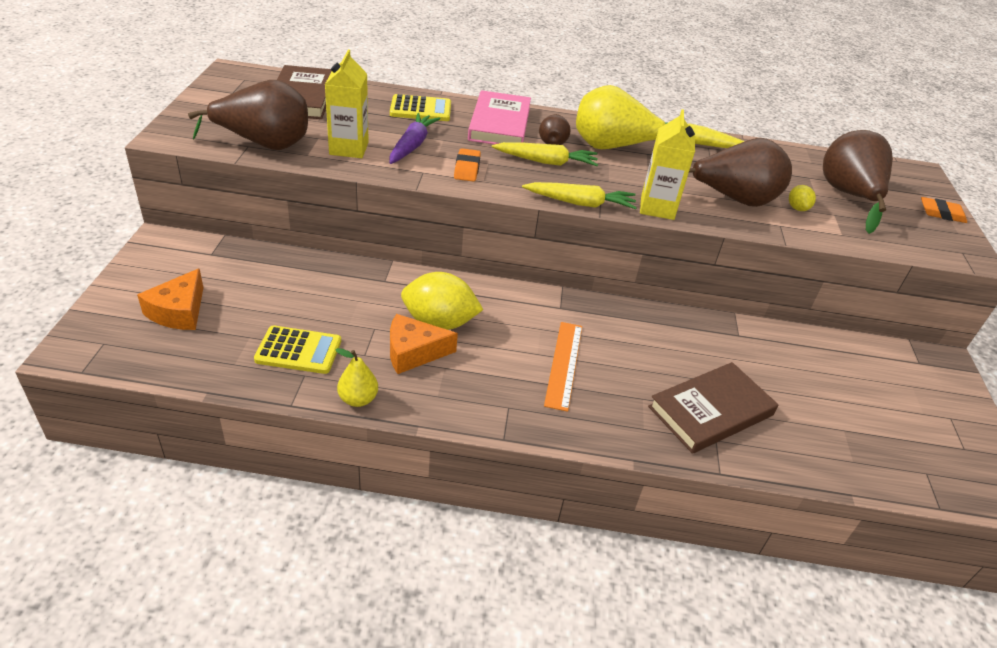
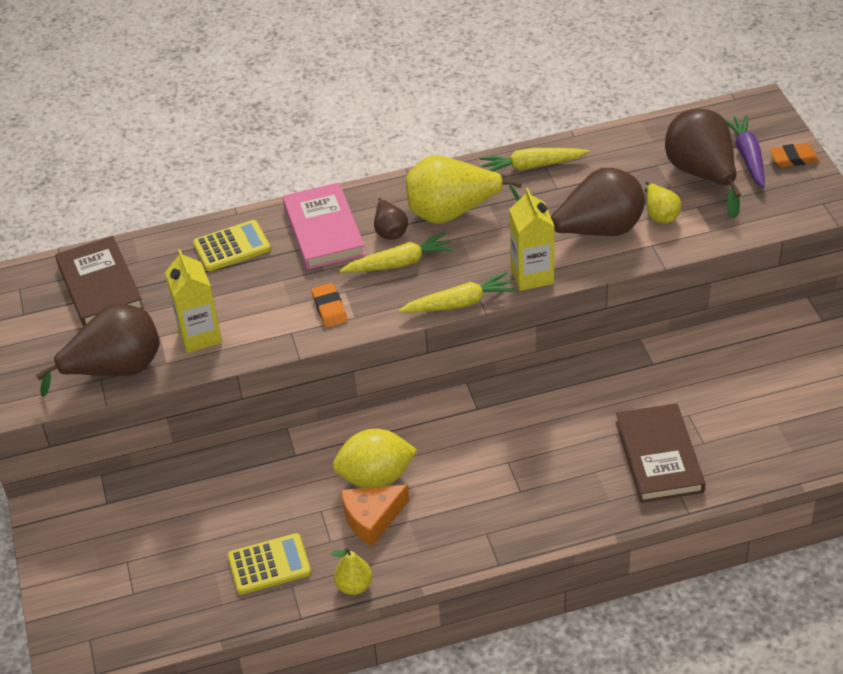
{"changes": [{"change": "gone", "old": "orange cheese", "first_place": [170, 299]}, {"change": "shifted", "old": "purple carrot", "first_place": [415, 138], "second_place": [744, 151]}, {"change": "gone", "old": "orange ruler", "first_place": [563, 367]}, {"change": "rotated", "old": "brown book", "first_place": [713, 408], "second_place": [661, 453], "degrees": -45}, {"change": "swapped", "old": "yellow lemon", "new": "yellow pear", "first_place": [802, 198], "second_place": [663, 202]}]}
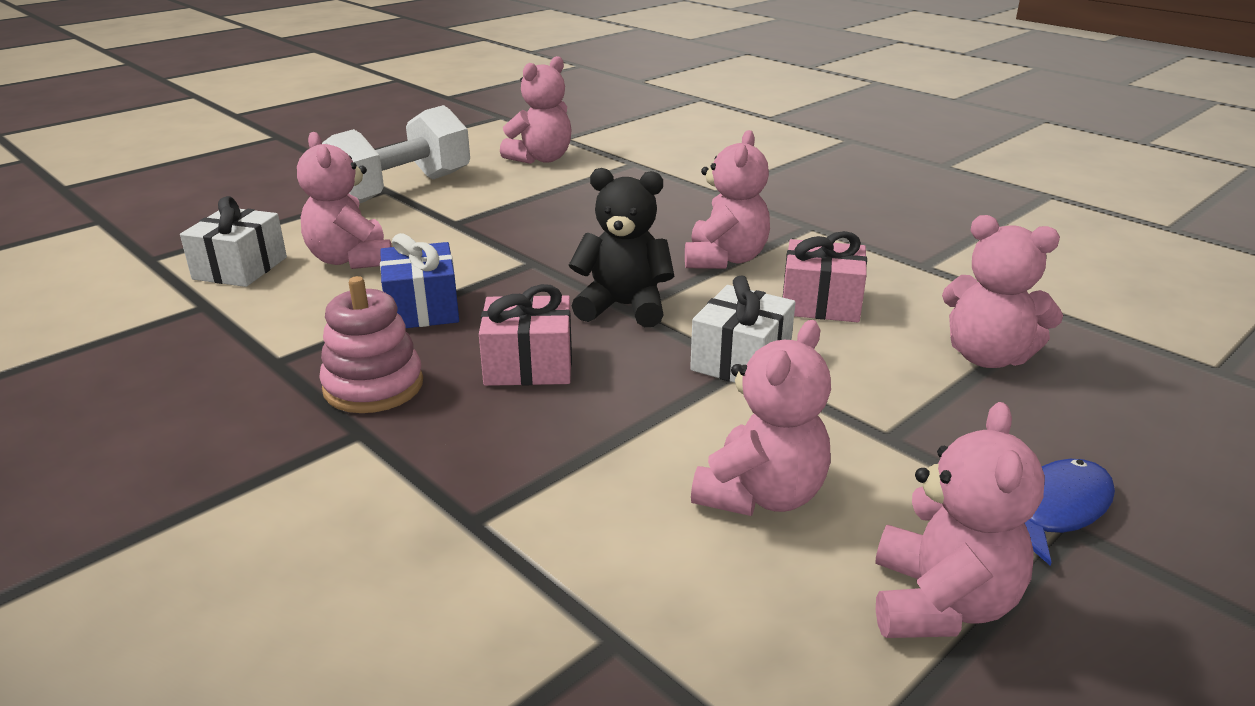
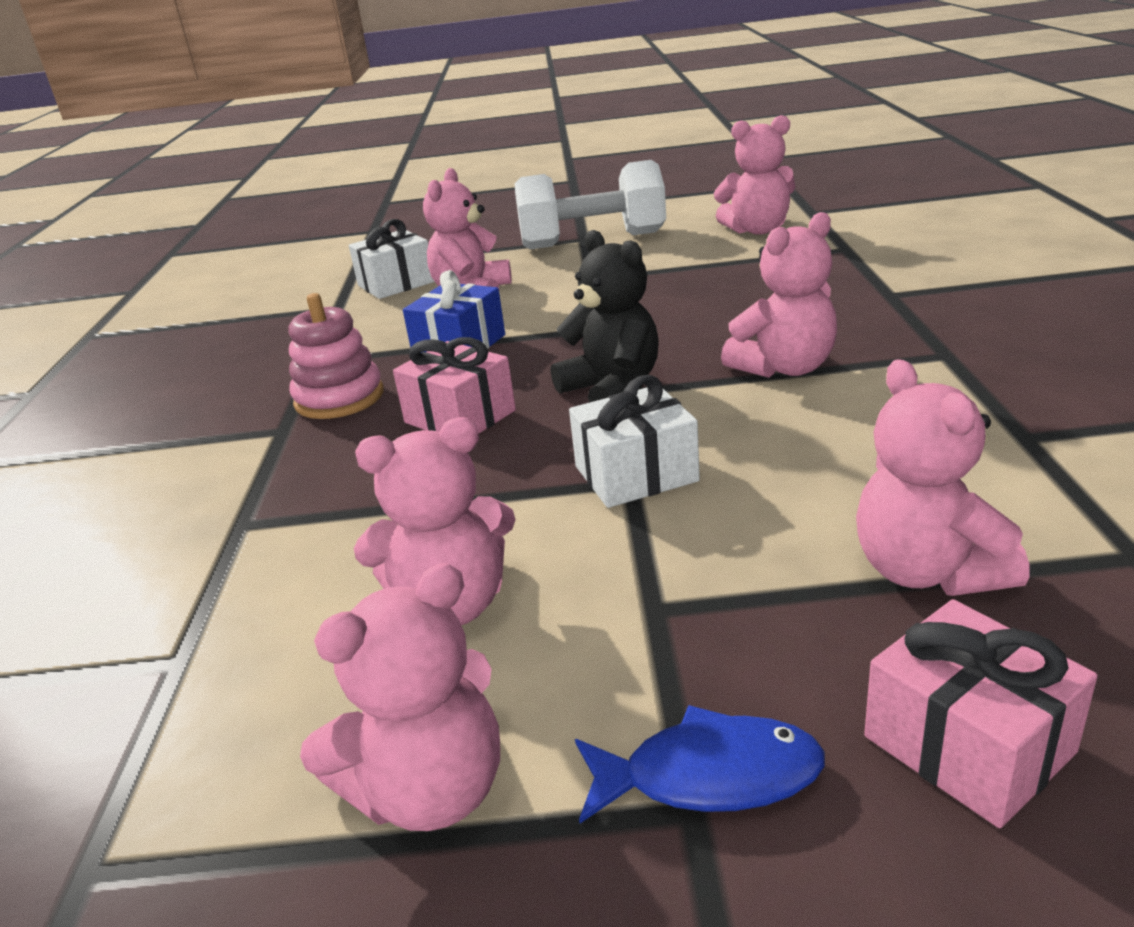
{"changes": [{"change": "shifted", "old": "pink gift", "first_place": [825, 276], "second_place": [980, 713]}]}
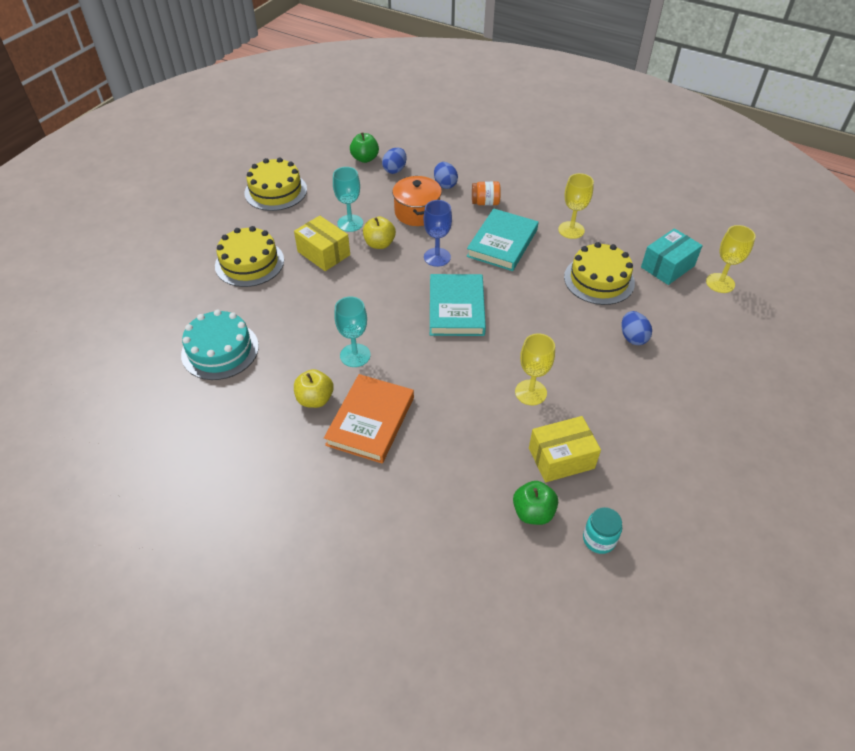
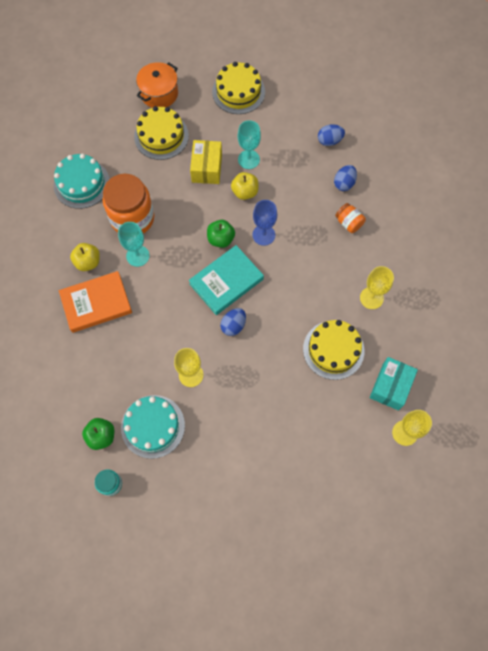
{"changes": [{"change": "shifted", "old": "green apple", "first_place": [364, 148], "second_place": [221, 234]}, {"change": "shifted", "old": "orange pot", "first_place": [417, 201], "second_place": [157, 85]}, {"change": "gone", "old": "turquoise book", "first_place": [502, 240]}, {"change": "swapped", "old": "yellow box", "new": "turquoise cake", "first_place": [565, 449], "second_place": [153, 427]}, {"change": "shifted", "old": "blue egg", "first_place": [637, 328], "second_place": [233, 322]}, {"change": "rotated", "old": "turquoise box", "first_place": [672, 256], "second_place": [394, 384], "degrees": -75}, {"change": "new", "new": "orange jar", "second_place": [128, 204]}]}
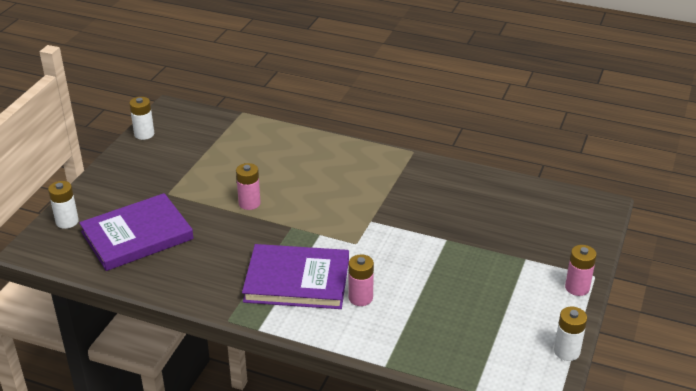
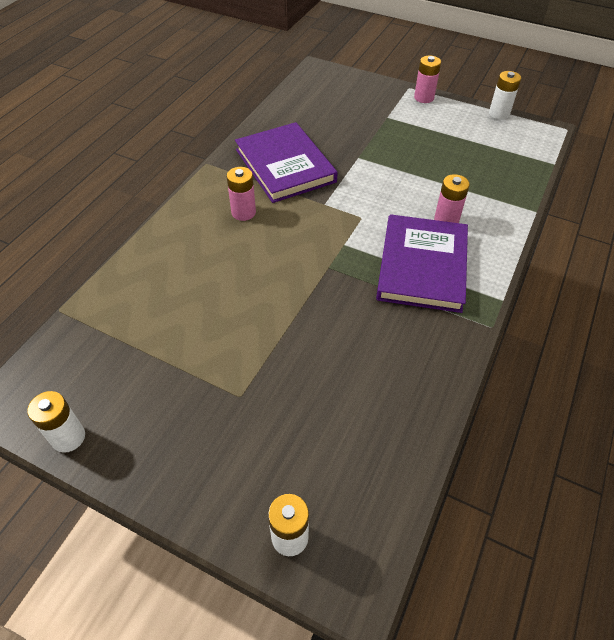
{"changes": [{"change": "shifted", "old": "purple book", "first_place": [136, 232], "second_place": [286, 162]}, {"change": "shifted", "old": "pink battery", "first_place": [248, 186], "second_place": [241, 194]}]}
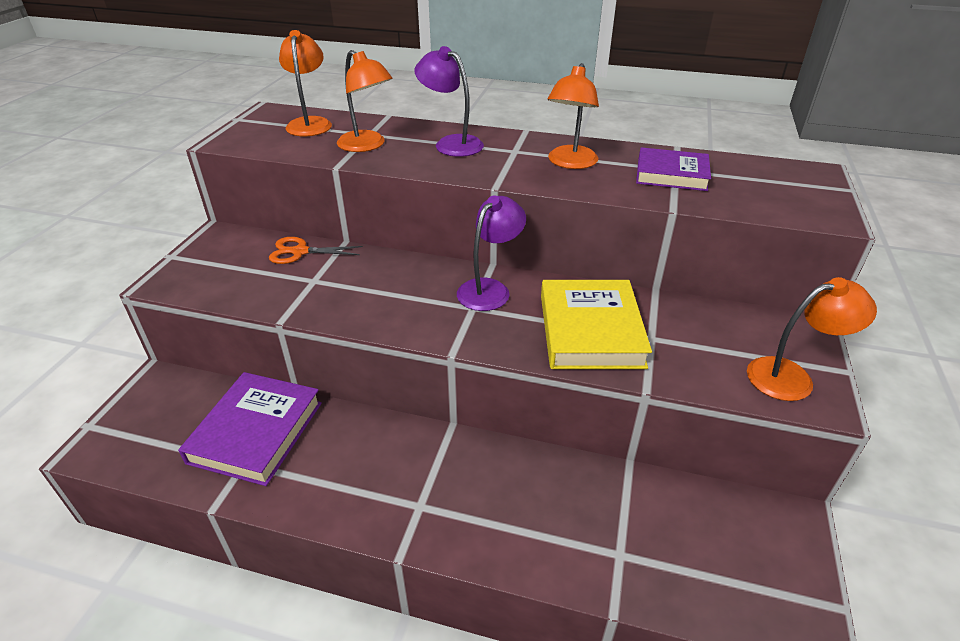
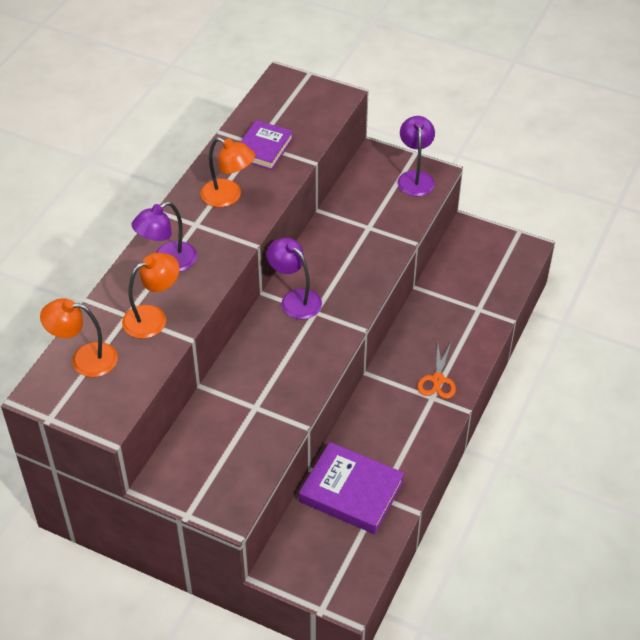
{"changes": [{"change": "shifted", "old": "orange scissors", "first_place": [316, 250], "second_place": [437, 370]}, {"change": "gone", "old": "yellow book", "first_place": [596, 324]}, {"change": "repainted", "old": "orange lamp", "new": "purple lamp", "first_place": [812, 339], "second_place": [416, 156]}]}
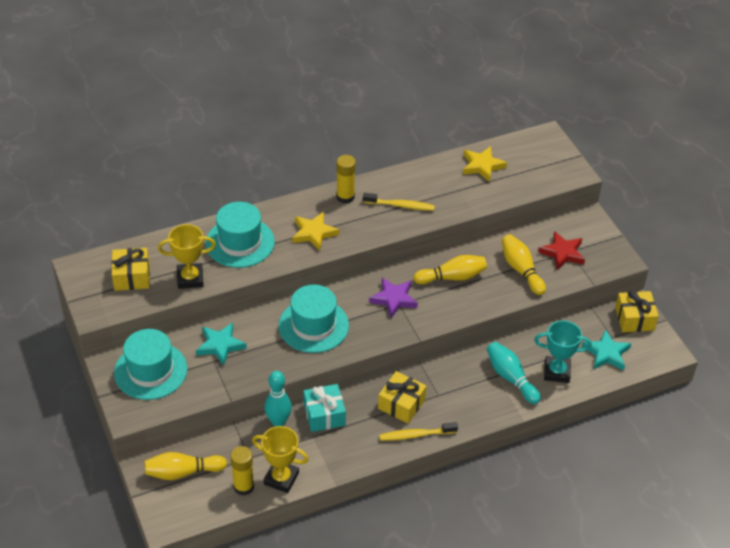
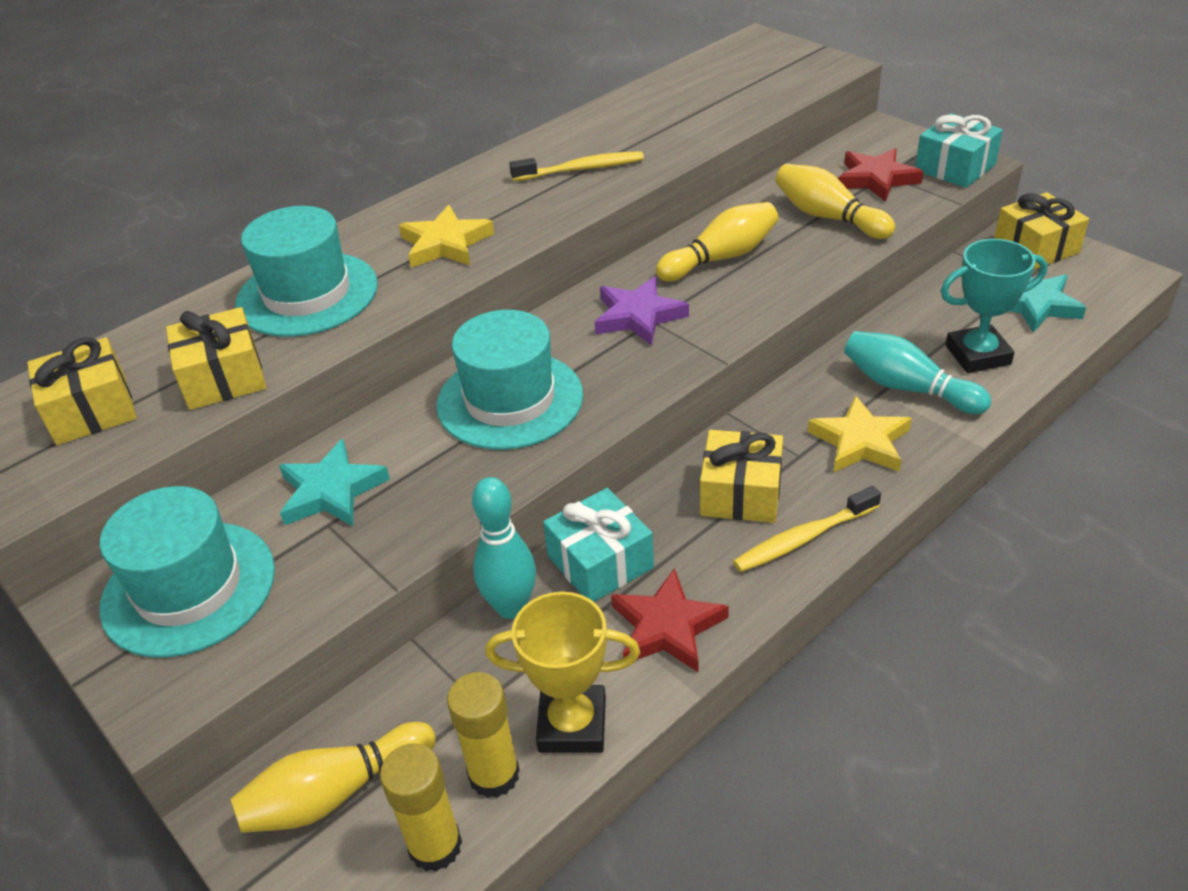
{"changes": [{"change": "swapped", "old": "yellow trophy", "new": "yellow gift", "first_place": [187, 256], "second_place": [216, 358]}, {"change": "shifted", "old": "yellow glue stick", "first_place": [346, 179], "second_place": [421, 808]}, {"change": "shifted", "old": "yellow star", "first_place": [485, 164], "second_place": [860, 433]}, {"change": "new", "new": "red star", "second_place": [670, 620]}, {"change": "new", "new": "turquoise gift", "second_place": [959, 150]}]}
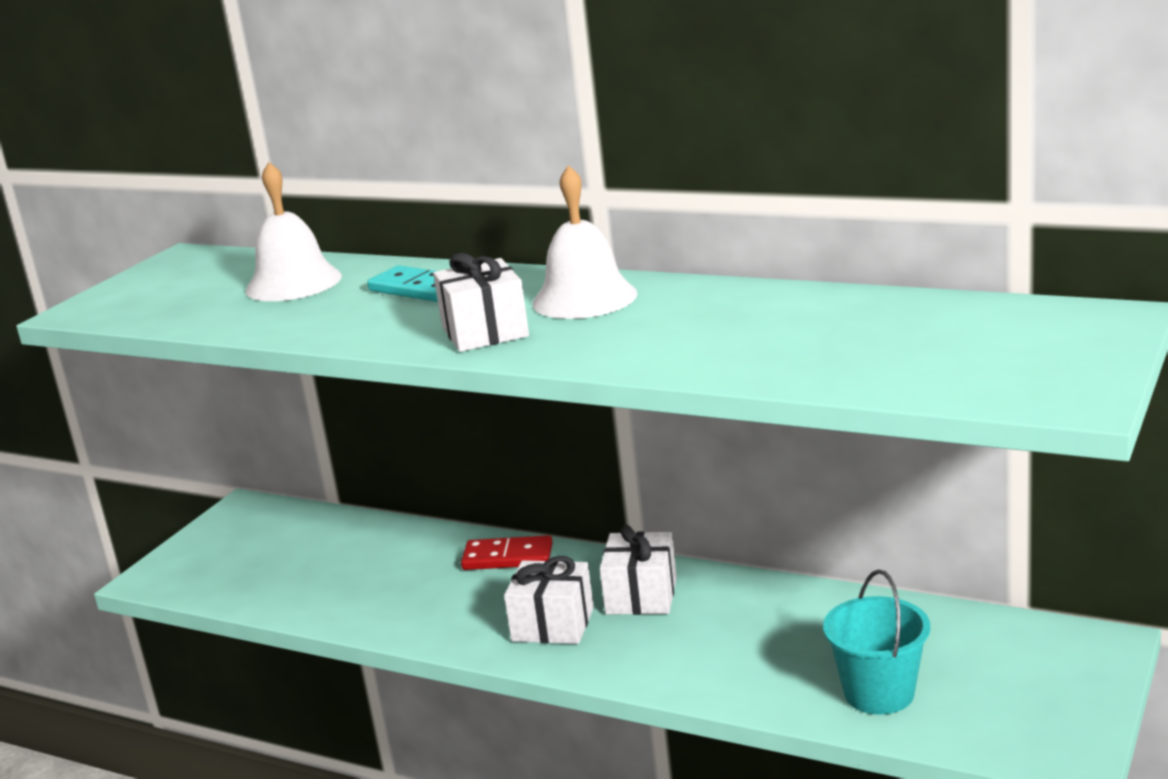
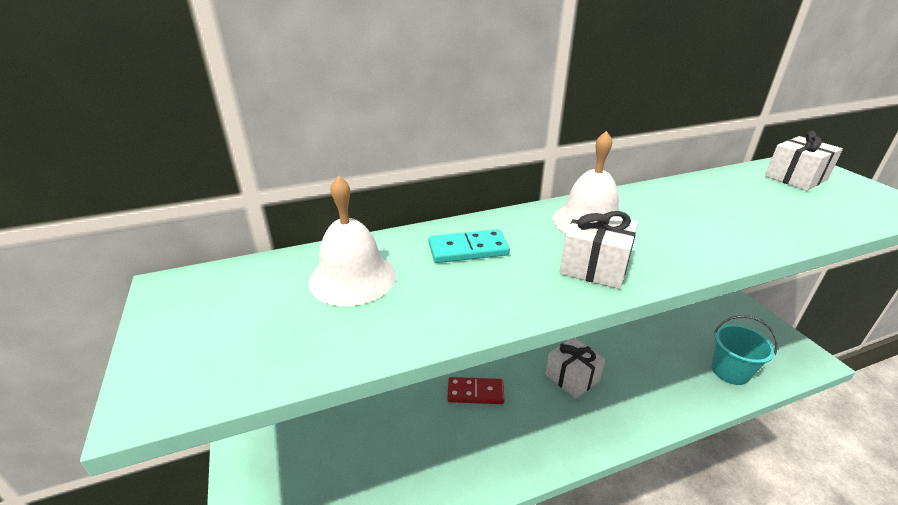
{"changes": [{"change": "rotated", "old": "red domino", "first_place": [507, 552], "second_place": [475, 390], "degrees": 45}, {"change": "shifted", "old": "white gift", "first_place": [549, 600], "second_place": [804, 161]}]}
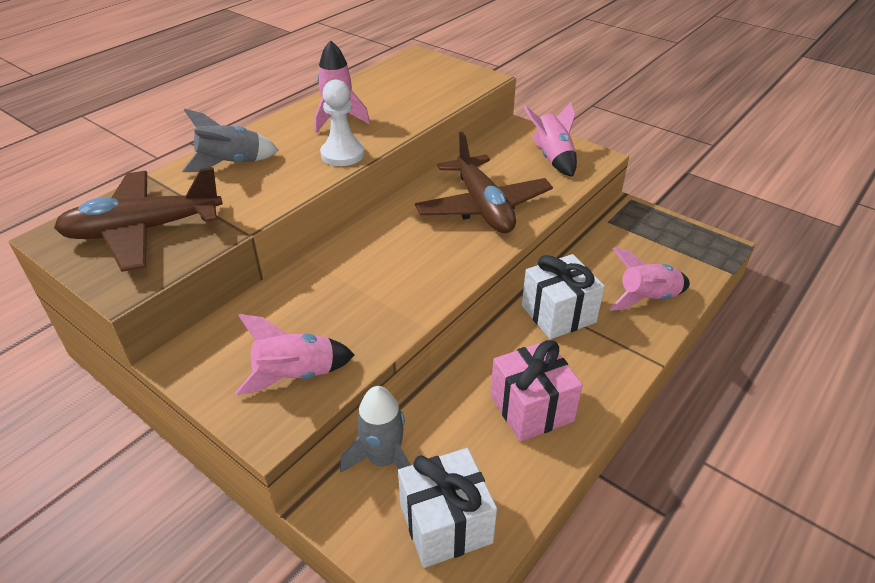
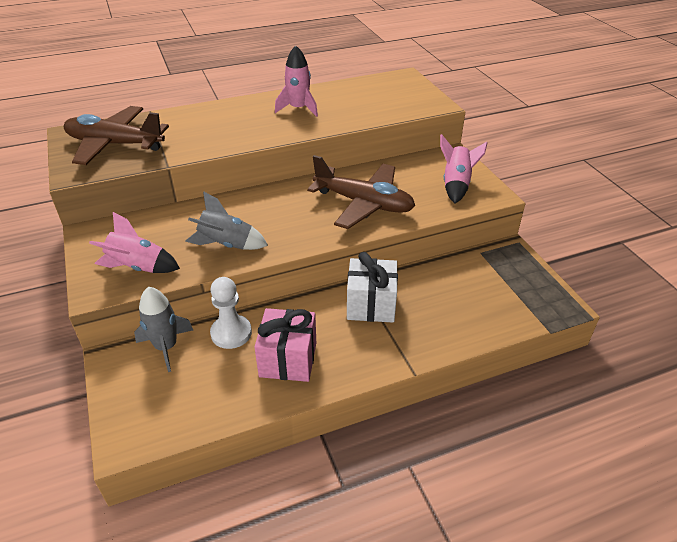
{"changes": [{"change": "shifted", "old": "grey rocket", "first_place": [230, 140], "second_place": [226, 220]}, {"change": "shifted", "old": "white pawn", "first_place": [342, 122], "second_place": [231, 313]}, {"change": "gone", "old": "white gift", "first_place": [447, 508]}, {"change": "rotated", "old": "brown plane", "first_place": [484, 182], "second_place": [361, 192], "degrees": -75}, {"change": "gone", "old": "pink rocket", "first_place": [649, 279]}]}
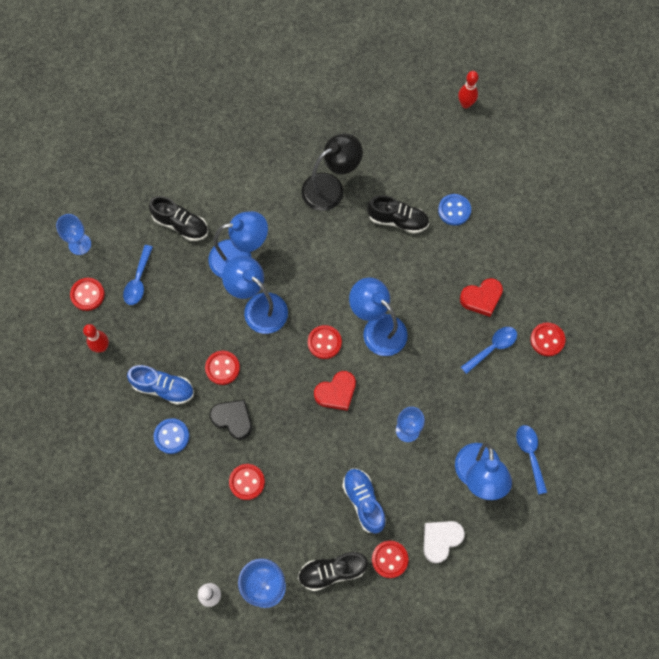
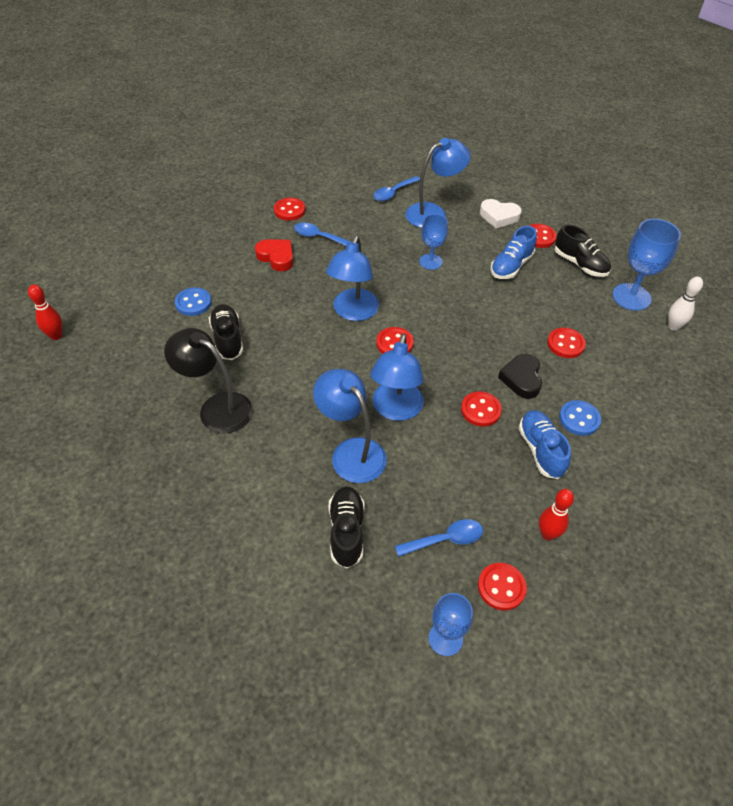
{"changes": [{"change": "gone", "old": "red heart", "first_place": [335, 391]}]}
